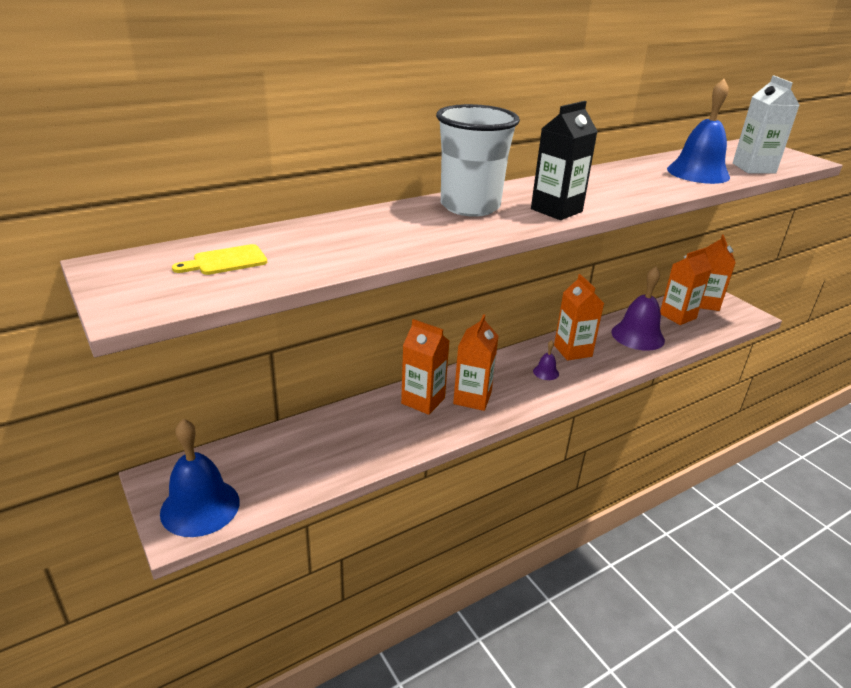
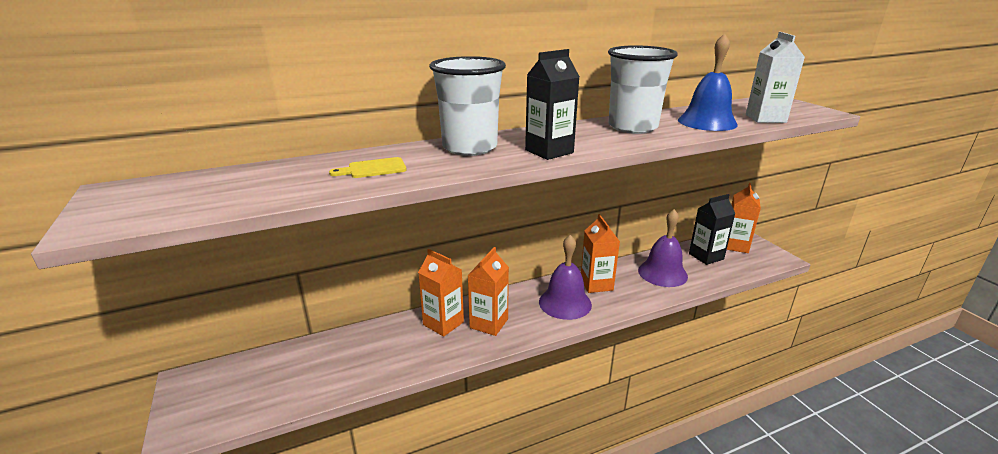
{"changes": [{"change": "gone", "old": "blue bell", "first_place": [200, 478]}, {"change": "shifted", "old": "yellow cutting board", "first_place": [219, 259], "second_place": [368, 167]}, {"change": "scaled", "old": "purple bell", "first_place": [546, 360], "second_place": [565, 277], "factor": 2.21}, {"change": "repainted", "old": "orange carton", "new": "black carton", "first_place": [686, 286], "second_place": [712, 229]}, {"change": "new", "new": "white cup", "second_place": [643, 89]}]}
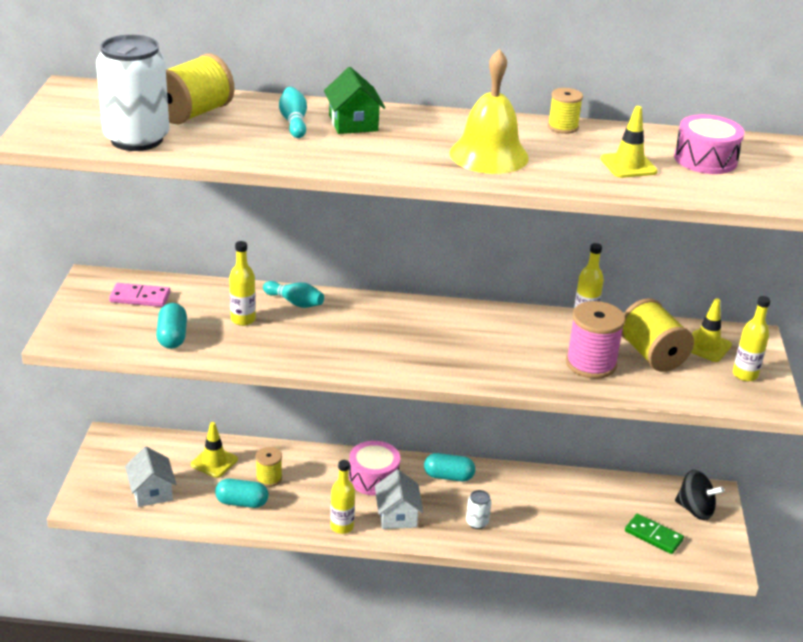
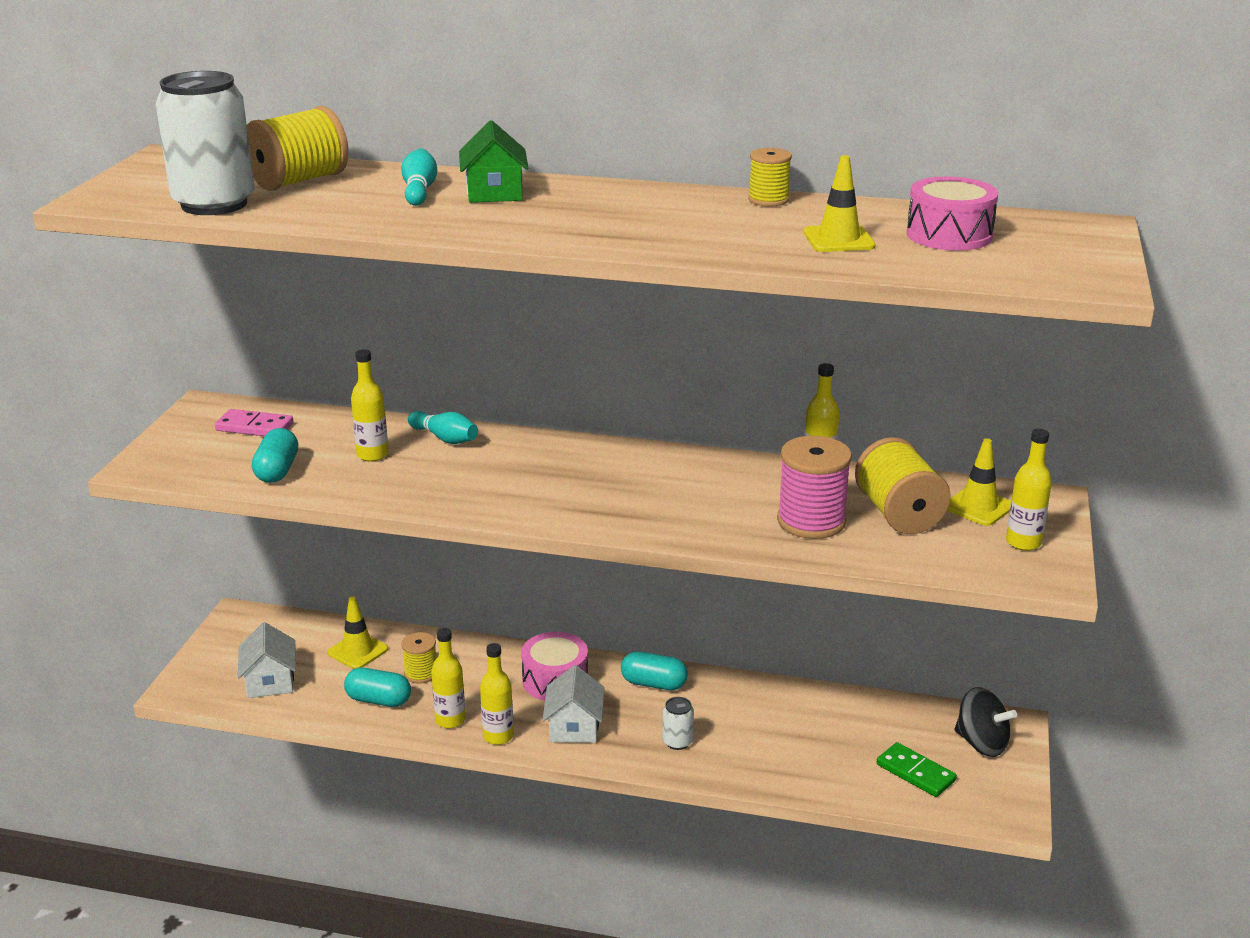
{"changes": [{"change": "gone", "old": "yellow bell", "first_place": [489, 111]}, {"change": "new", "new": "yellow bottle", "second_place": [448, 678]}]}
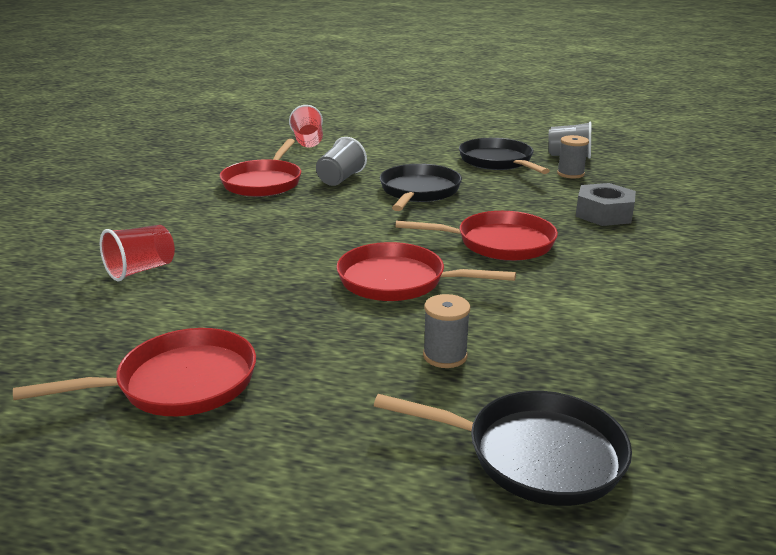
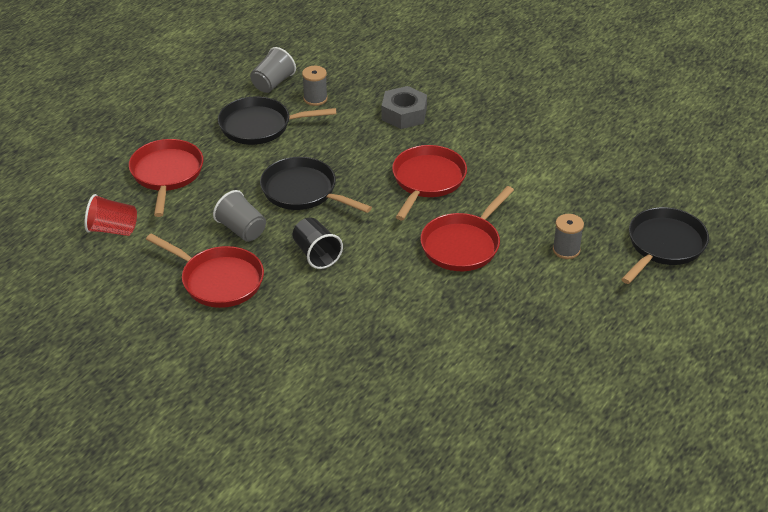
{"changes": [{"change": "shifted", "old": "red pan", "first_place": [134, 372], "second_place": [166, 178]}, {"change": "gone", "old": "red cup", "first_place": [137, 253]}, {"change": "new", "new": "black cup", "second_place": [317, 243]}]}
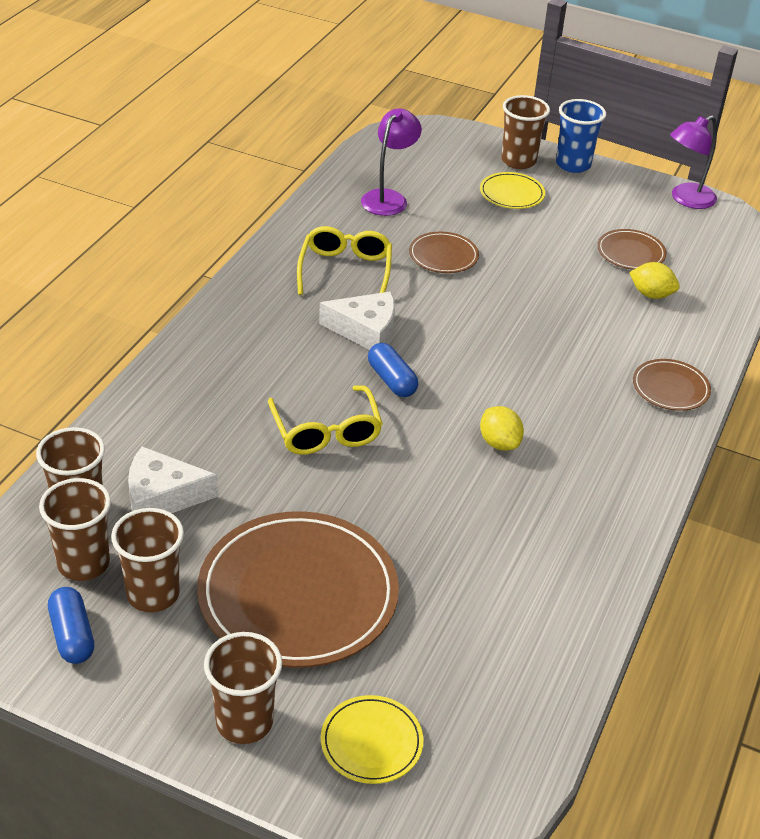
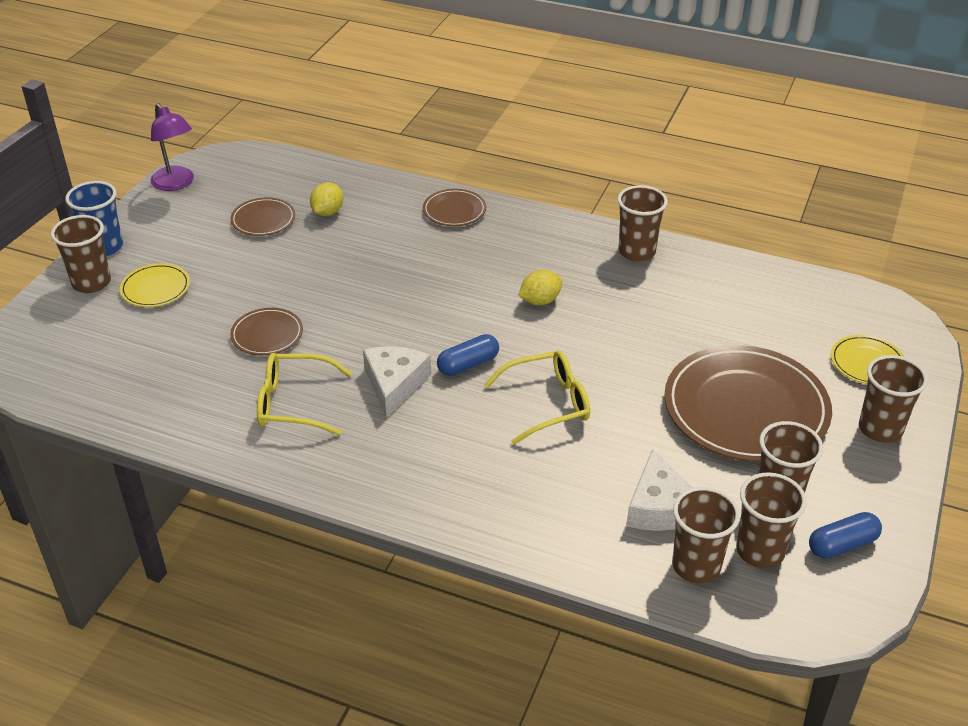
{"changes": [{"change": "gone", "old": "purple lamp", "first_place": [391, 162]}, {"change": "new", "new": "brown cup", "second_place": [642, 223]}]}
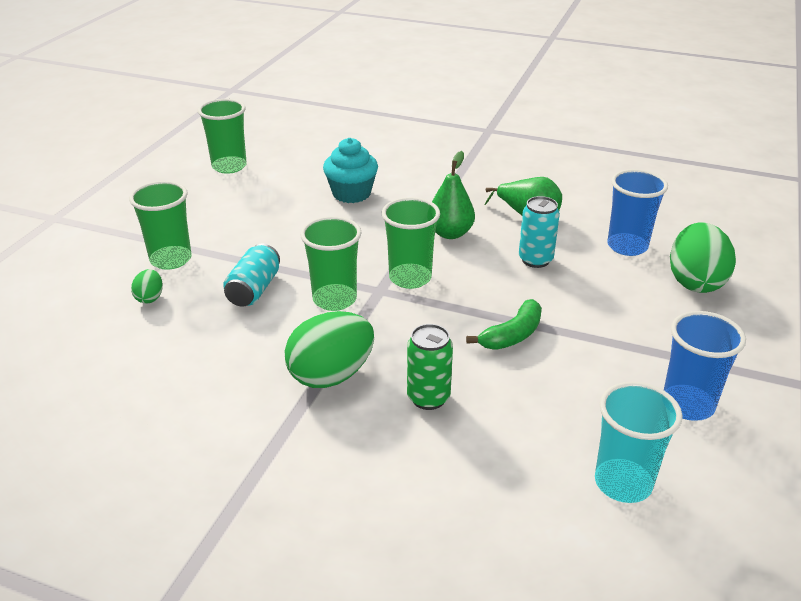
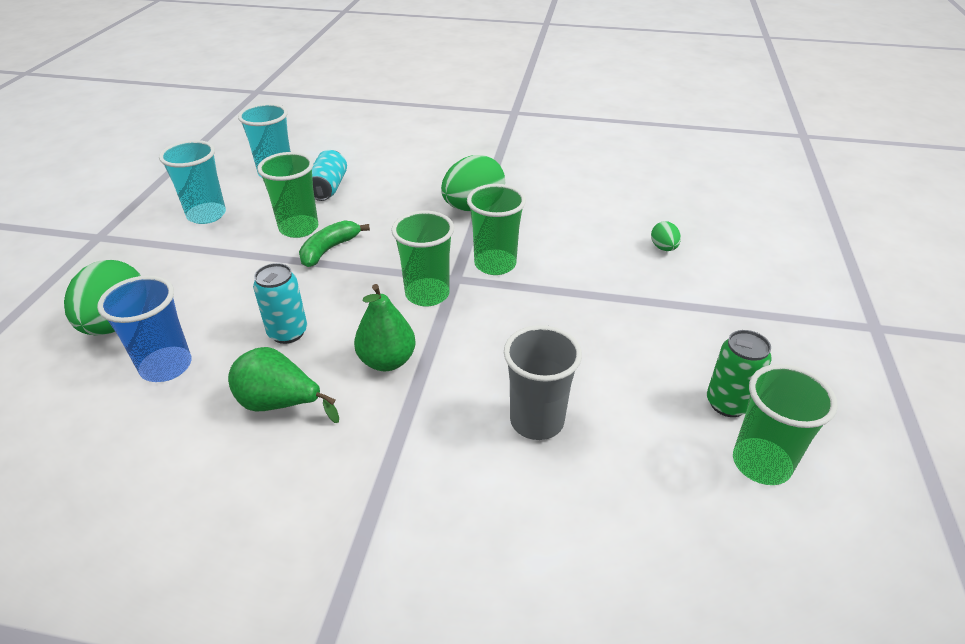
{"changes": [{"change": "shifted", "old": "green cup", "first_place": [160, 225], "second_place": [287, 195]}, {"change": "shifted", "old": "turquoise can", "first_place": [251, 275], "second_place": [329, 175]}, {"change": "swapped", "old": "turquoise cupcake", "new": "grey cup", "first_place": [350, 170], "second_place": [543, 382]}, {"change": "shifted", "old": "green can", "first_place": [430, 367], "second_place": [739, 373]}, {"change": "repainted", "old": "blue cup", "new": "turquoise cup", "first_place": [705, 366], "second_place": [192, 182]}]}
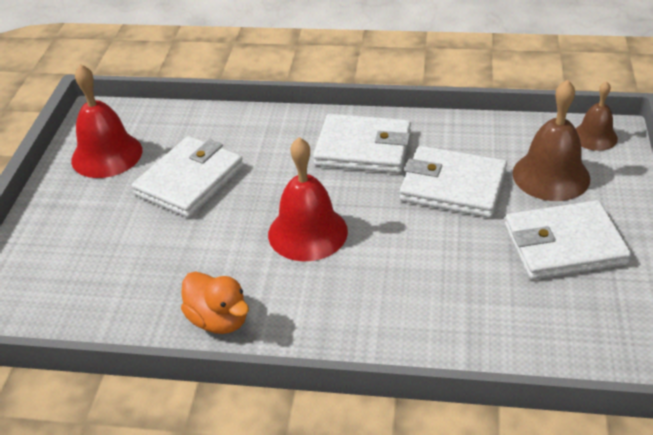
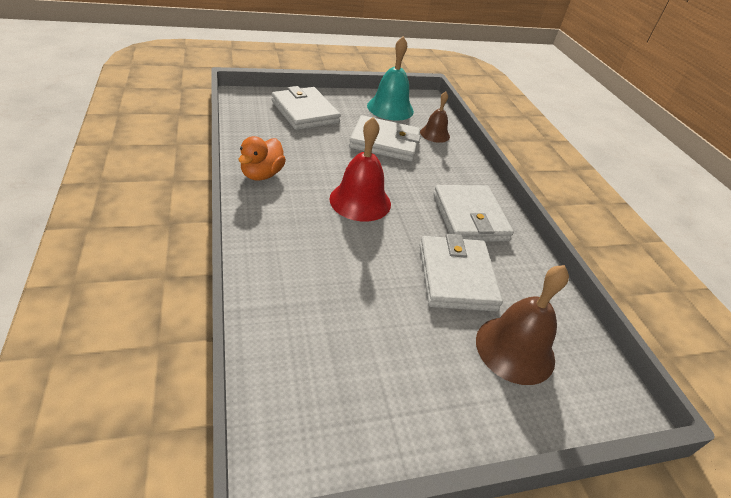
{"changes": [{"change": "repainted", "old": "red bell", "new": "turquoise bell", "first_place": [106, 121], "second_place": [390, 78]}, {"change": "shifted", "old": "white wallet", "first_place": [568, 240], "second_place": [306, 108]}, {"change": "shifted", "old": "brown bell", "first_place": [596, 116], "second_place": [435, 117]}]}
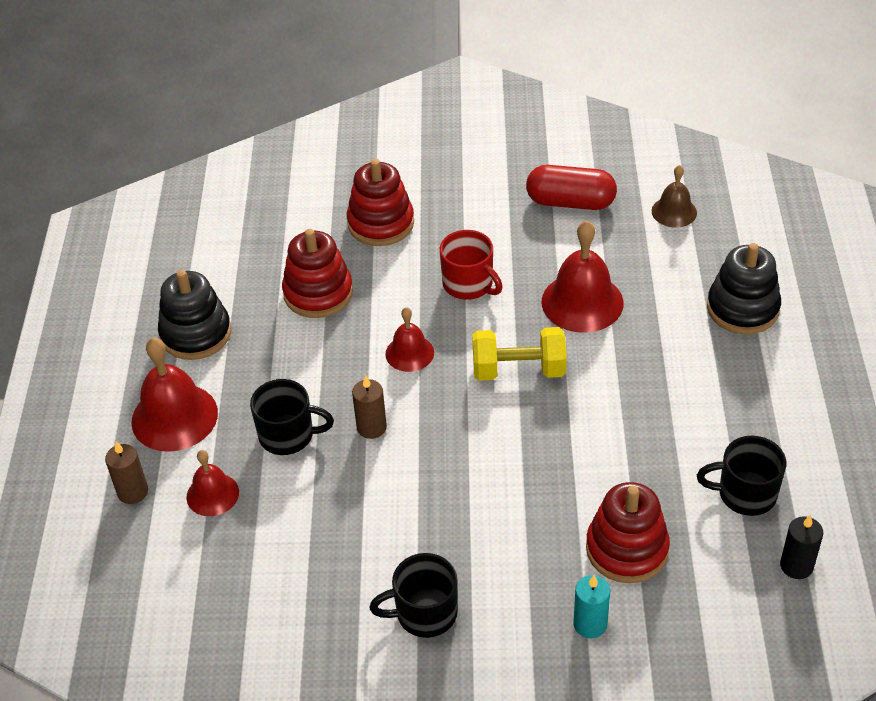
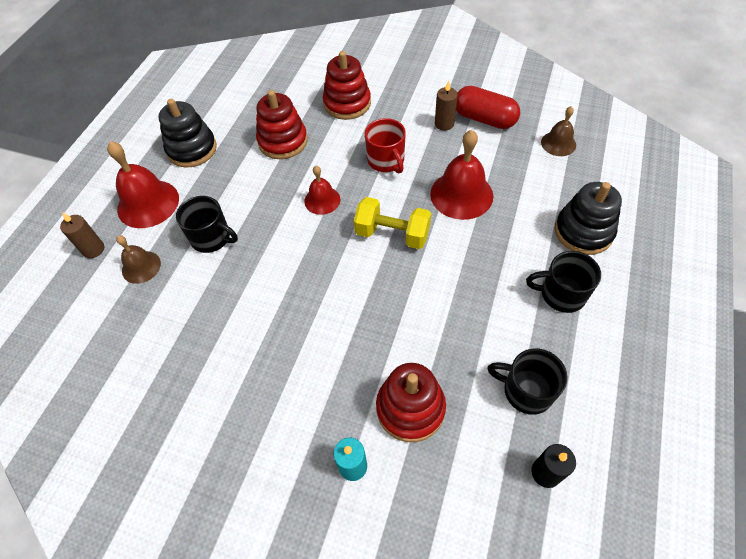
{"changes": [{"change": "repainted", "old": "red bell", "new": "brown bell", "first_place": [212, 483], "second_place": [138, 259]}, {"change": "shifted", "old": "brown candle", "first_place": [369, 407], "second_place": [446, 105]}, {"change": "shifted", "old": "black mug", "first_place": [413, 595], "second_place": [563, 282]}]}
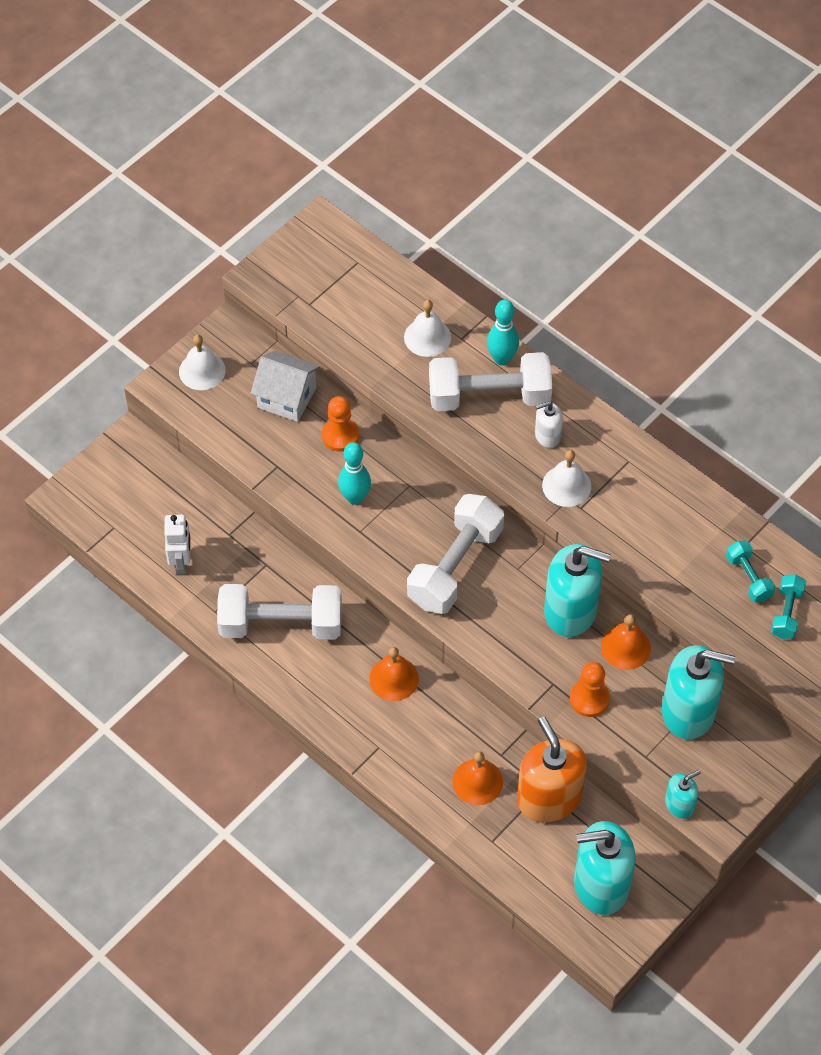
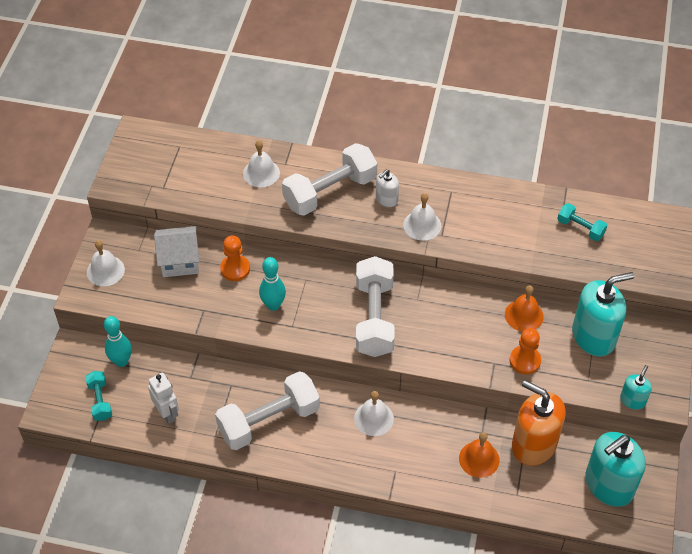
{"changes": [{"change": "repainted", "old": "orange bell", "new": "white bell", "first_place": [394, 674], "second_place": [374, 413]}, {"change": "shifted", "old": "turquoise bowling pin", "first_place": [503, 332], "second_place": [118, 341]}, {"change": "gone", "old": "turquoise soap dispenser", "first_place": [577, 590]}, {"change": "shifted", "old": "turquoise dumbbell", "first_place": [788, 606], "second_place": [98, 396]}]}
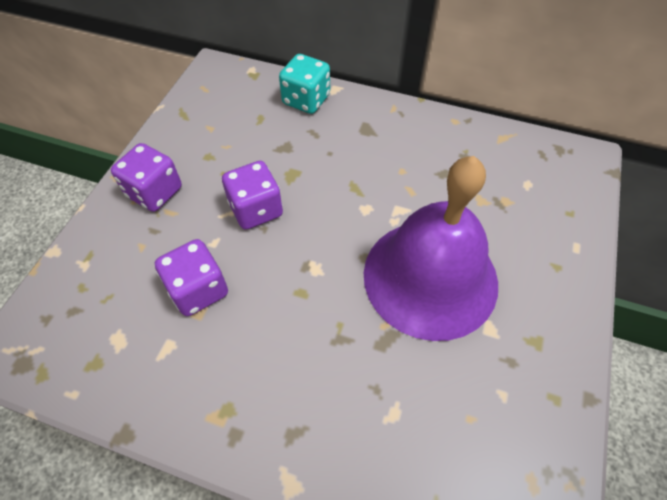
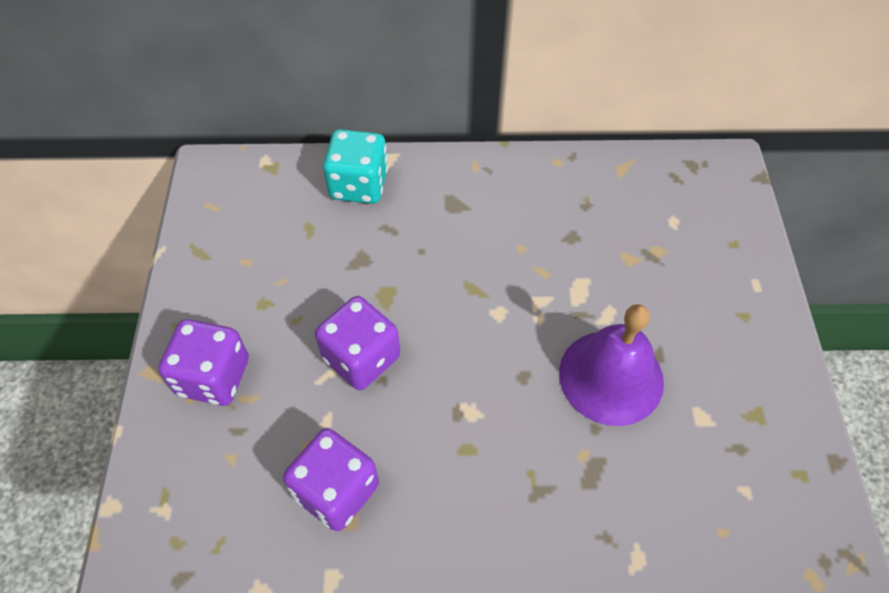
{"changes": [{"change": "scaled", "old": "purple bell", "first_place": [431, 248], "second_place": [611, 365], "factor": 0.62}]}
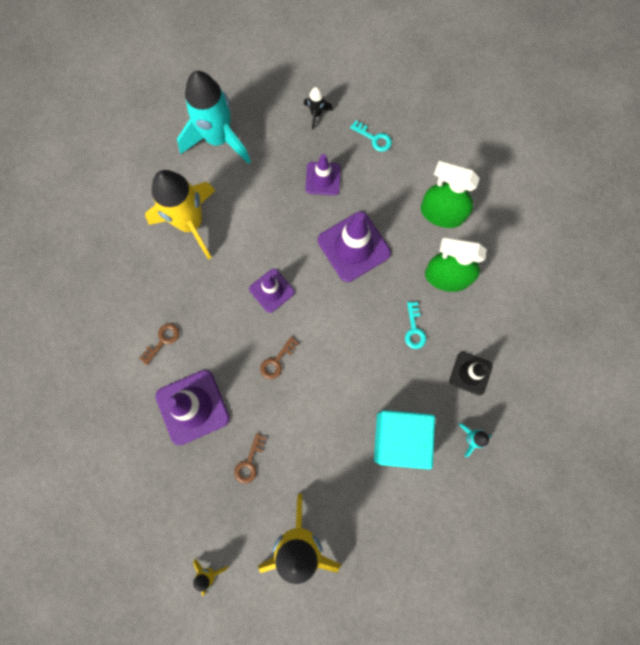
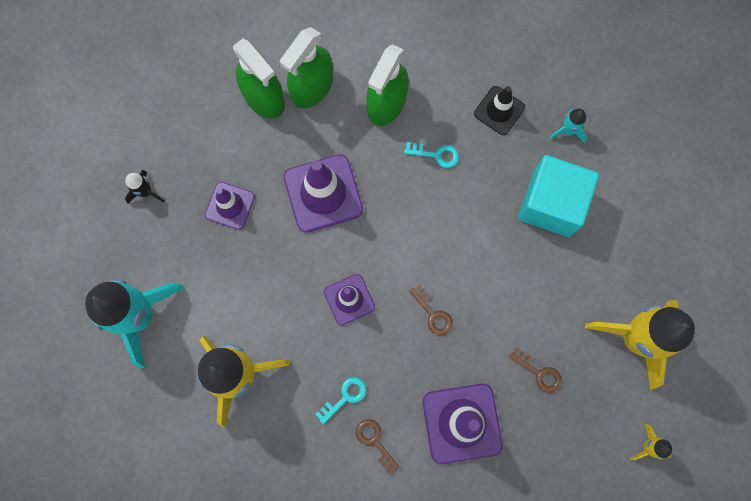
{"changes": [{"change": "shifted", "old": "turquoise key", "first_place": [371, 136], "second_place": [340, 400]}, {"change": "new", "new": "green spray bottle", "second_place": [259, 78]}]}
